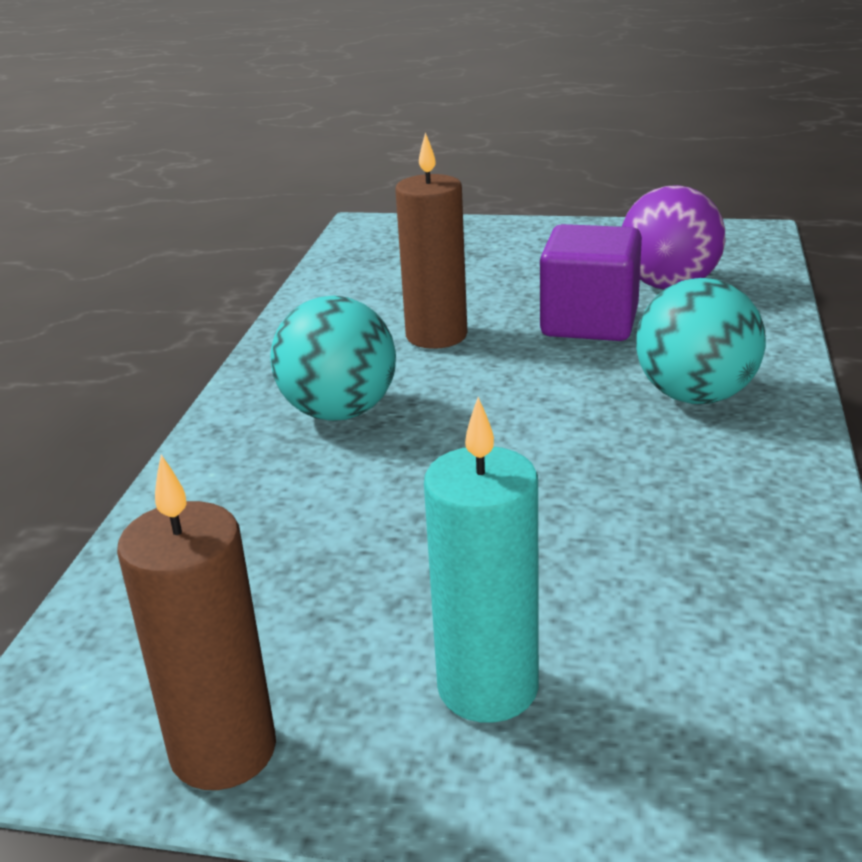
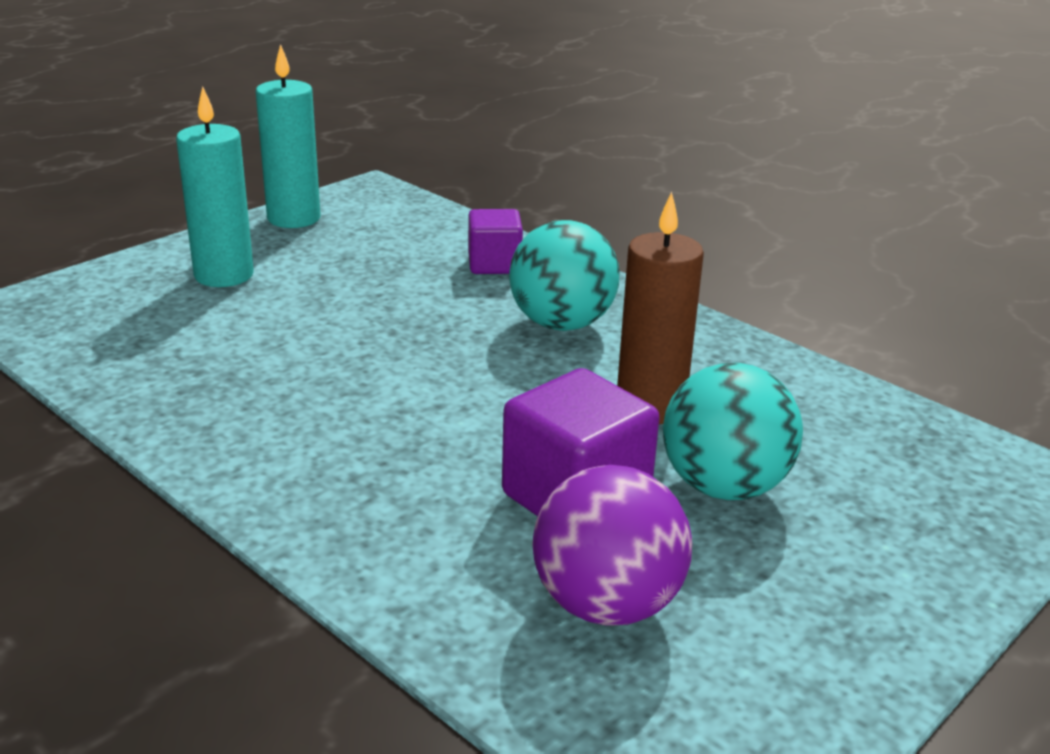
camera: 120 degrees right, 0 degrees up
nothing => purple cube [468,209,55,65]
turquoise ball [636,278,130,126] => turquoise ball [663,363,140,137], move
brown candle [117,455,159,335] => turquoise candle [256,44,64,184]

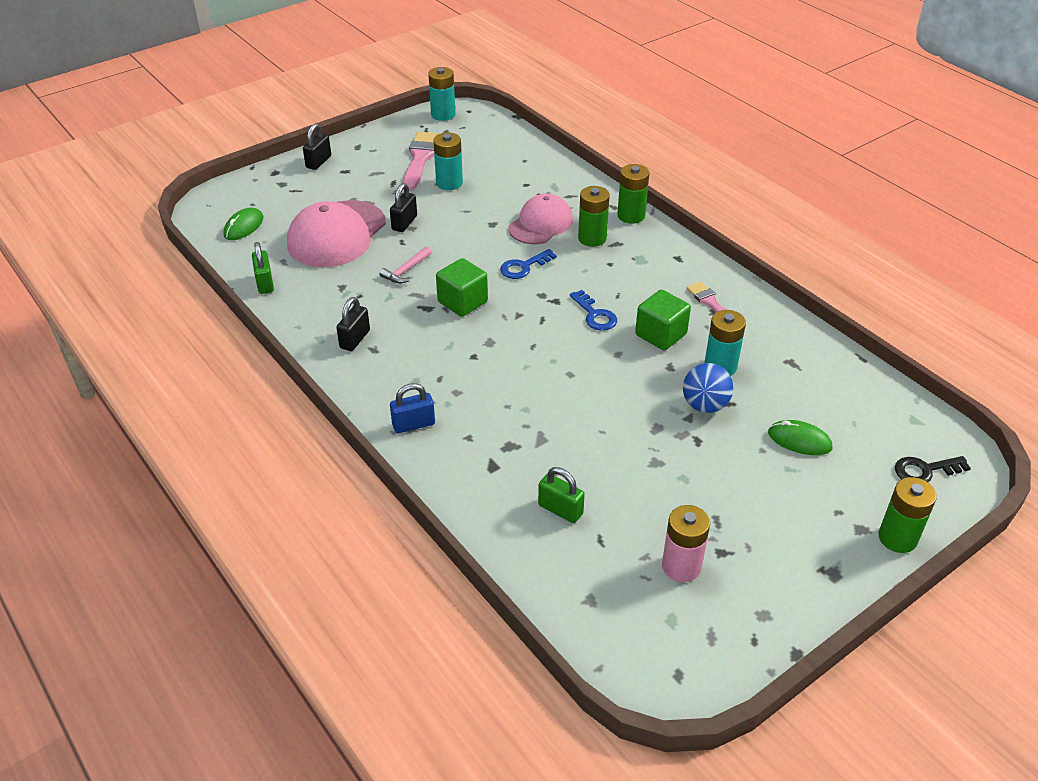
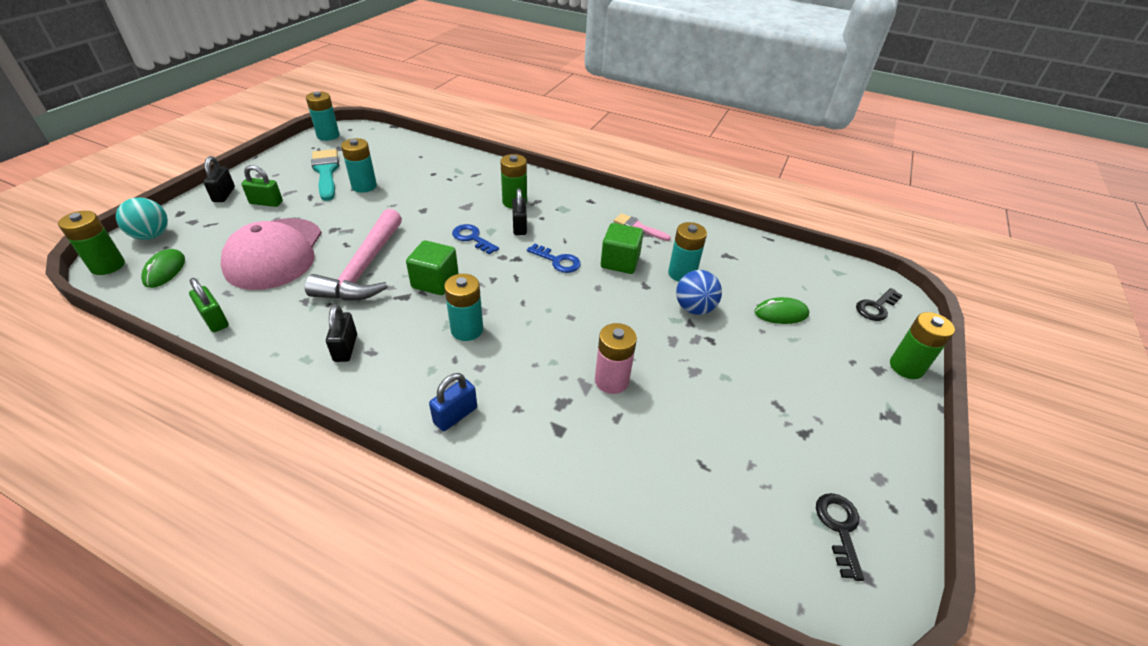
camera: 30 degrees left, 0 degrees up
pink cap [508,194,65,50] => nothing
nothing => turquoise ball [116,198,52,42]
nothing => turquoise battery [444,274,39,67]
nothing => black key [816,493,48,88]
black padlock [390,183,27,49] => black padlock [512,188,15,47], move
green padlock [538,467,47,56] => green padlock [241,165,42,42], move
green battery [617,164,33,60] => green battery [58,211,67,64], move
pink battery [662,505,48,77] => pink battery [595,323,42,71], move
pink brush [402,132,39,59] => turquoise brush [311,149,28,52]
blue key [500,249,57,30] => blue key [452,224,47,31], 105 degrees clockwise
pink hammer [379,247,53,36] => pink hammer [305,209,97,92], x2.30

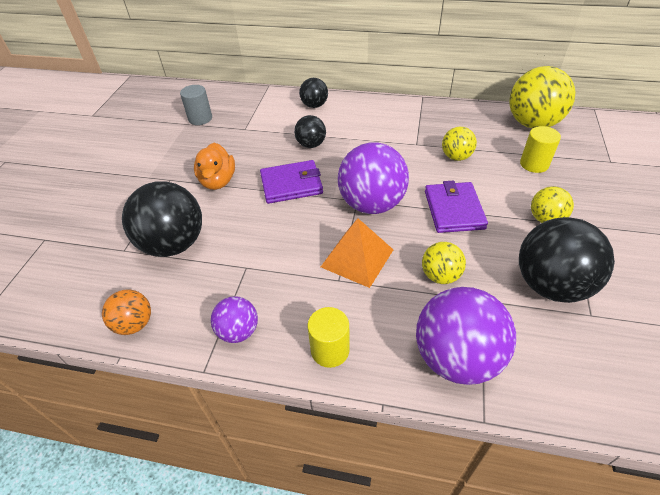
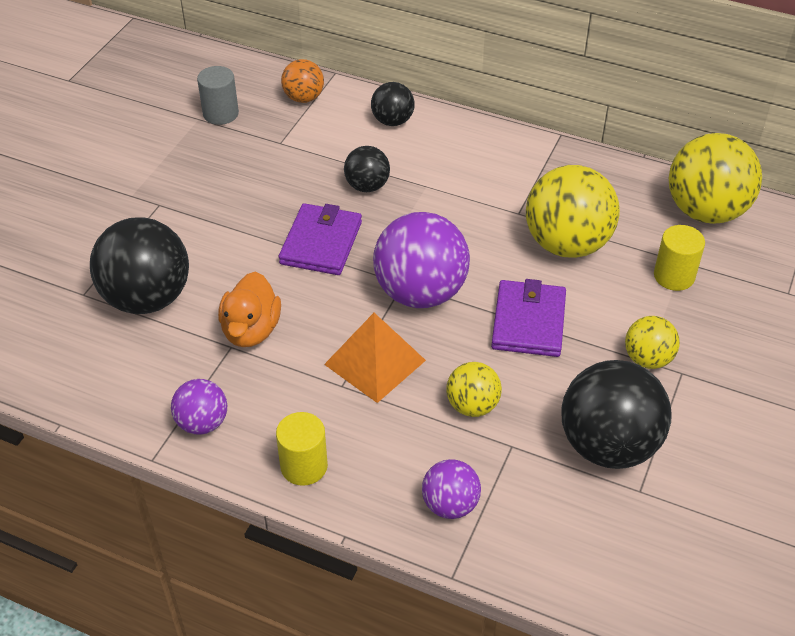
camera: 10 degrees right, 0 degrees up
orange ball [102,290,49,45] => orange ball [281,59,43,44], move
orange duck [194,143,41,47] => orange duck [218,272,63,75], move
purple wallet [260,160,63,44] => purple wallet [279,203,83,72], 75 degrees counterclockwise
purple ball [416,287,100,98] => purple ball [422,459,59,60], x0.53
yellow ball [442,127,35,34] => yellow ball [526,165,94,93], x1.88

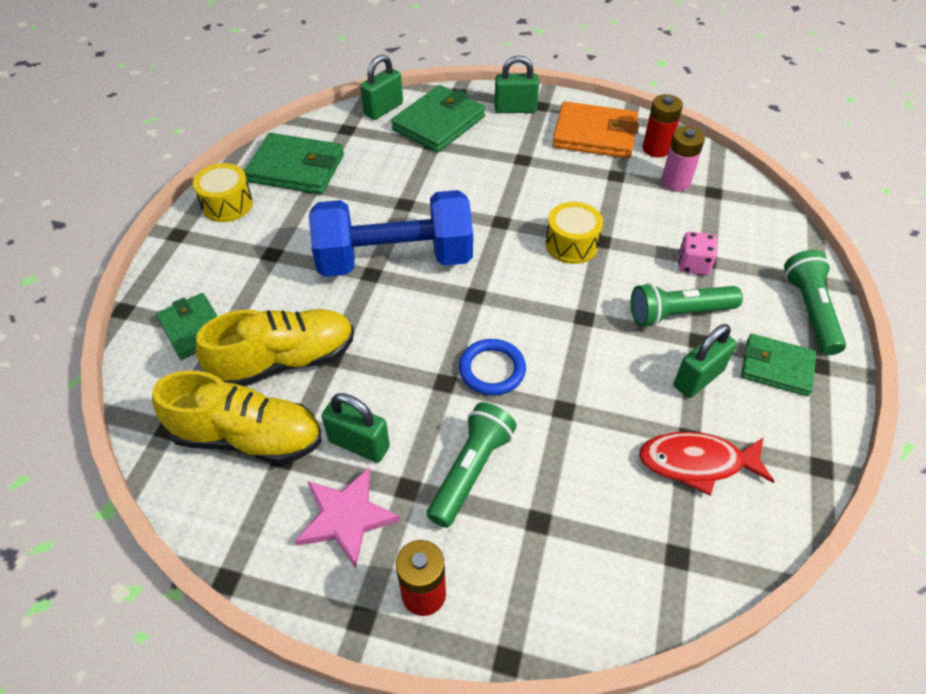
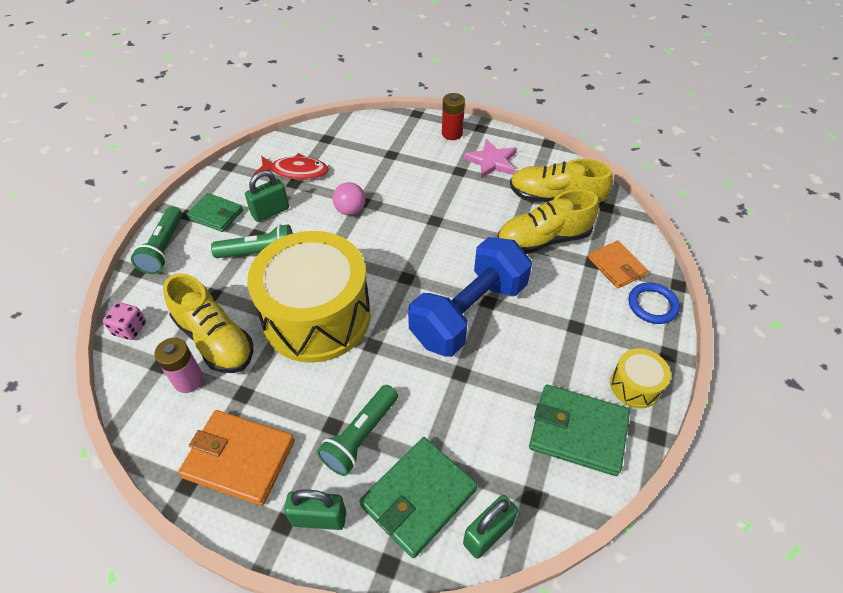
camera: 175 degrees left, 0 degrees up
green padlock [322,393,68,70] => nothing
red battery [642,94,41,63] => nothing
nothing => yellow shoe [163,273,90,100]
nothing => pink ball [333,182,33,33]
green flashlight [427,402,90,126] => green flashlight [317,385,81,91], move
blue ring [459,339,67,56] => blue ring [628,282,52,42], move
pink dice [678,232,39,43] => pink dice [103,302,43,38], move
green wallet [156,293,61,67] => orange wallet [588,241,60,47]
blue dumbbell [309,190,164,87] => blue dumbbell [408,237,124,120], 45 degrees counterclockwise
yellow drum [545,202,58,62] => yellow drum [247,231,124,132], x2.35

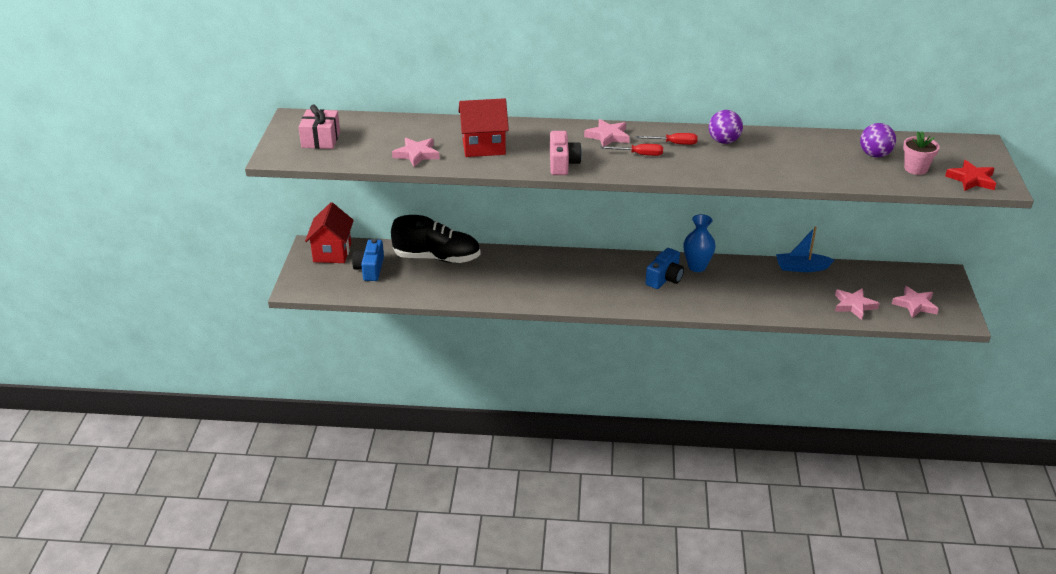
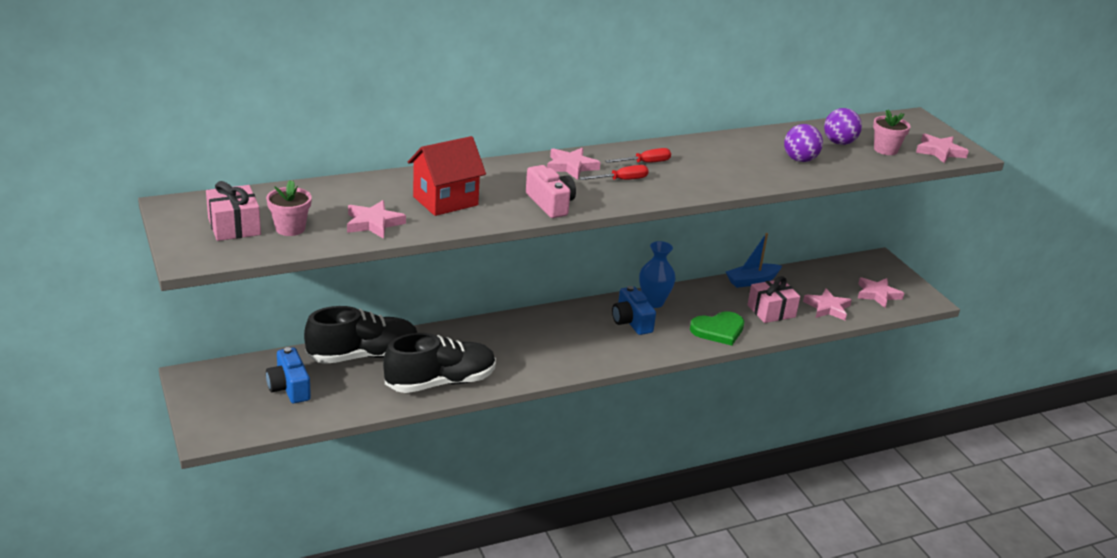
camera: 30 degrees left, 5 degrees down
red house [305,202,49,61] => nothing
nothing => pink flower pot [266,180,46,56]
nothing => black shoe [383,333,113,60]
nothing => green heart [690,311,54,35]
nothing => pink gift [747,276,53,47]
purple ball [709,110,34,34] => purple ball [784,124,39,38], move
red star [945,160,51,31] => pink star [916,133,53,30]
blue camera [646,248,38,41] => blue camera [612,286,44,49], 150 degrees clockwise

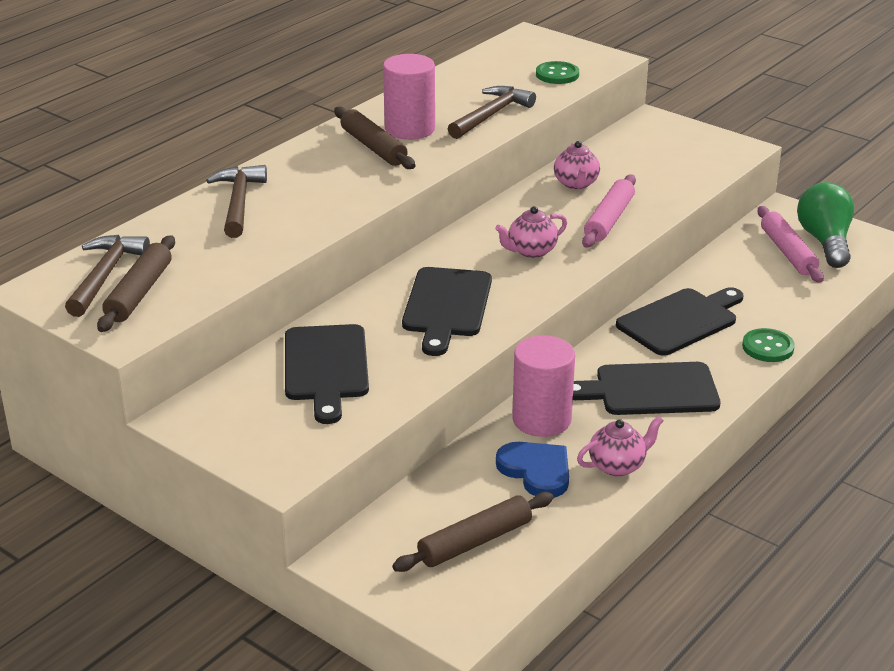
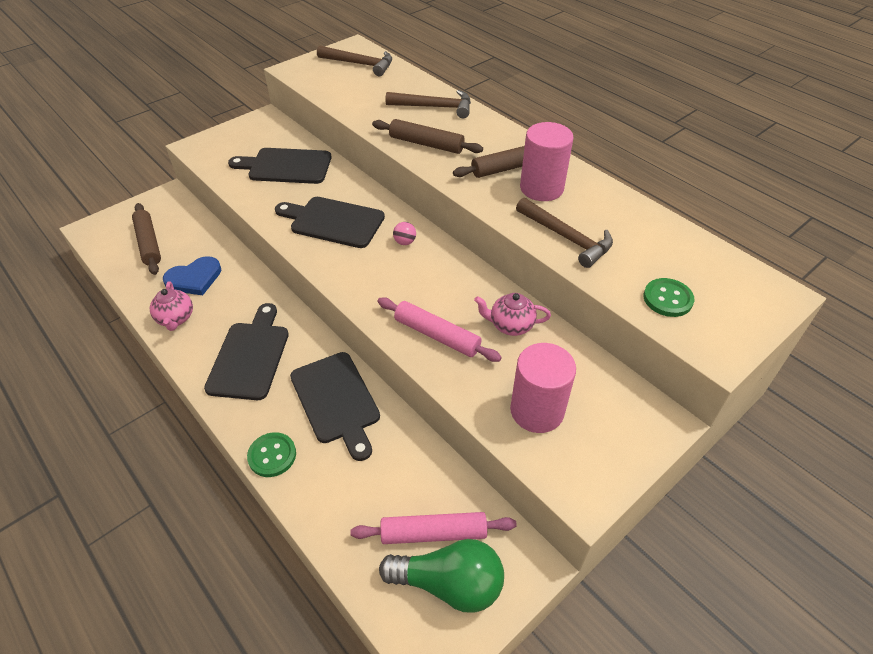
camera: 100 degrees right, 15 degrees up
pink teapot [495,206,72,52] => nothing
nothing => pink ball [393,222,23,23]
brown rolling pin [97,235,78,97] => brown rolling pin [372,119,111,35], move
pink cylinder [512,335,63,102] => pink cylinder [510,343,66,90], move

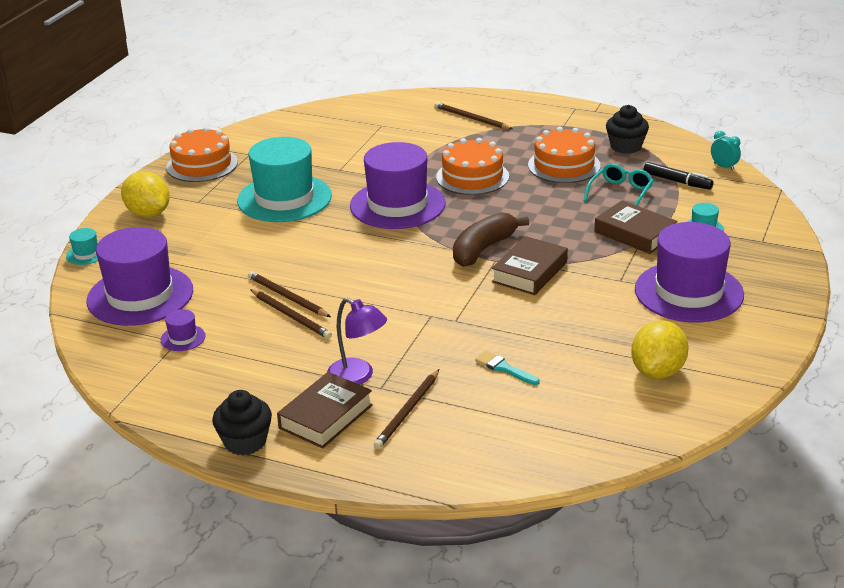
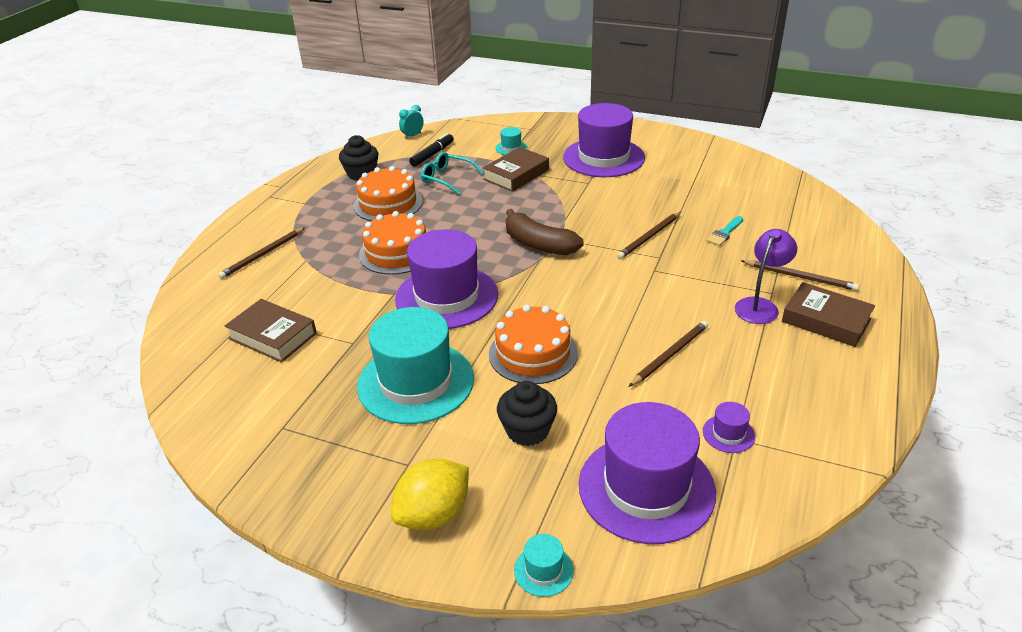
camera: 90 degrees left, 5 degrees up
yellow lemon [631,320,58,59] => nothing
orange cake [166,127,72,55] => orange cake [489,305,89,79], move
black cupcake [212,390,60,65] => black cupcake [497,381,60,65], move
brown pencil [248,271,83,46] => brown pencil [617,212,64,47], move
brown book [492,236,76,59] => brown book [225,299,92,64], move

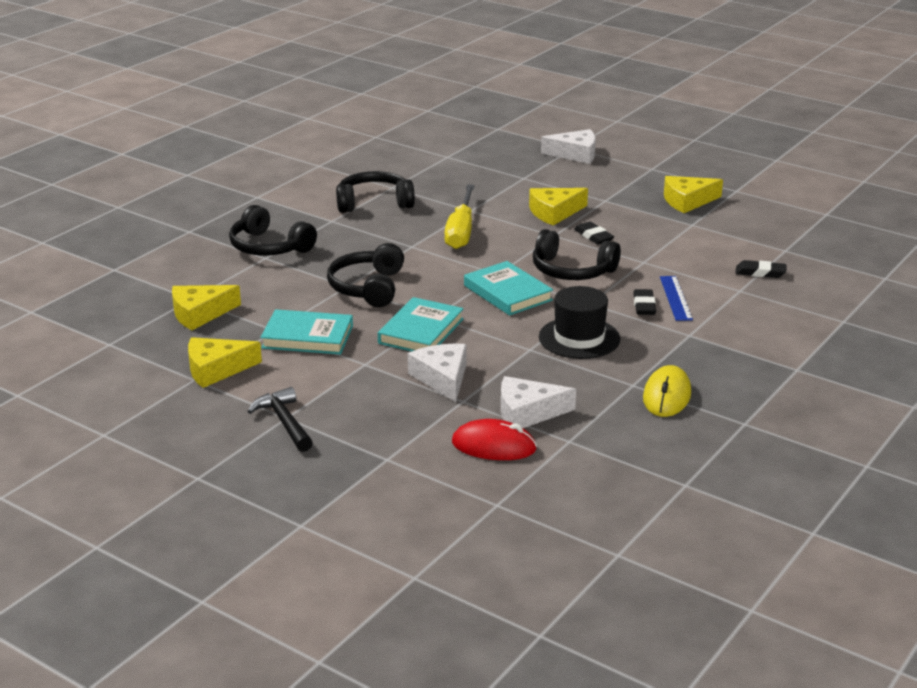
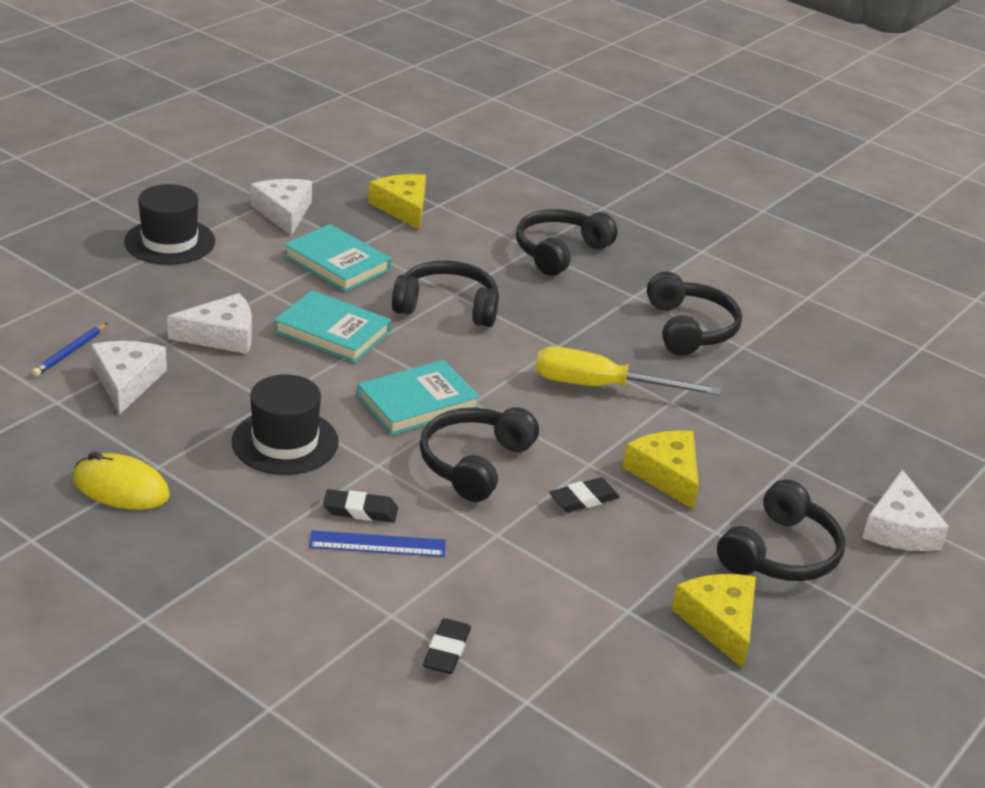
camera: 90 degrees right, 5 degrees up
nothing => black headphones [717,479,128,102]
black hammer [247,387,66,65] => black hat [124,184,91,81]
red mouse [452,419,85,41] => blue pencil [32,323,75,54]
yellow cheese [188,337,74,51] => white cheese [251,179,61,57]
turquoise book [260,309,93,46] => turquoise book [284,224,107,68], 60 degrees counterclockwise

